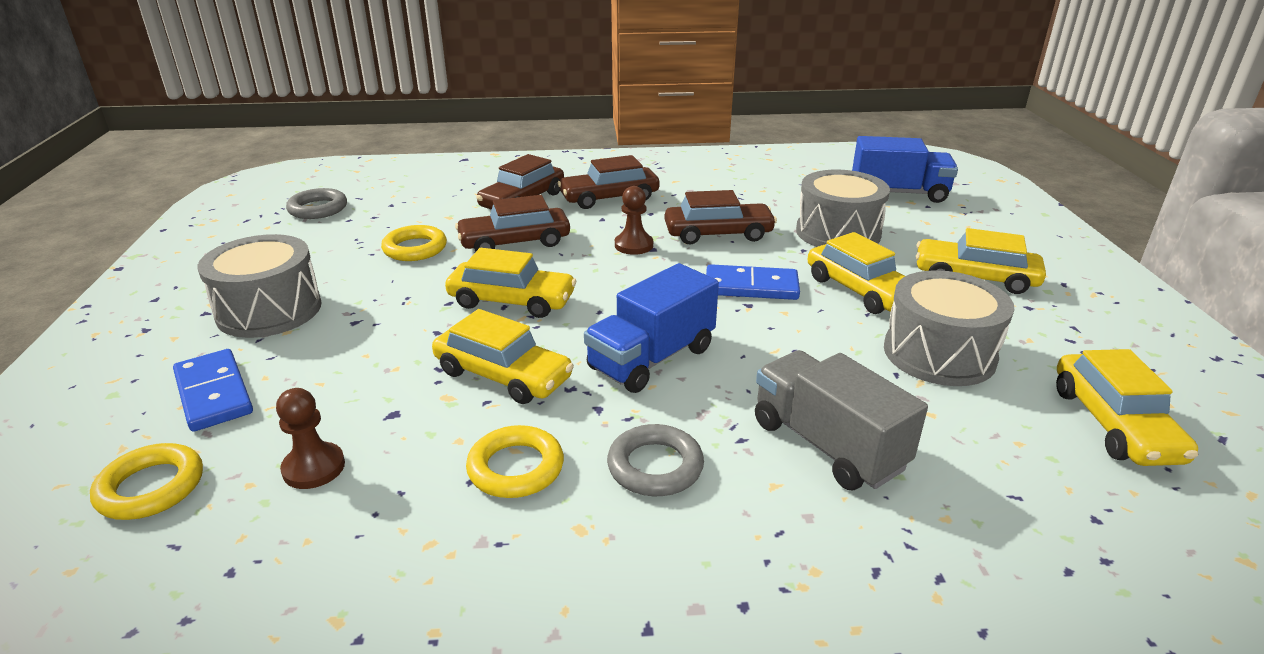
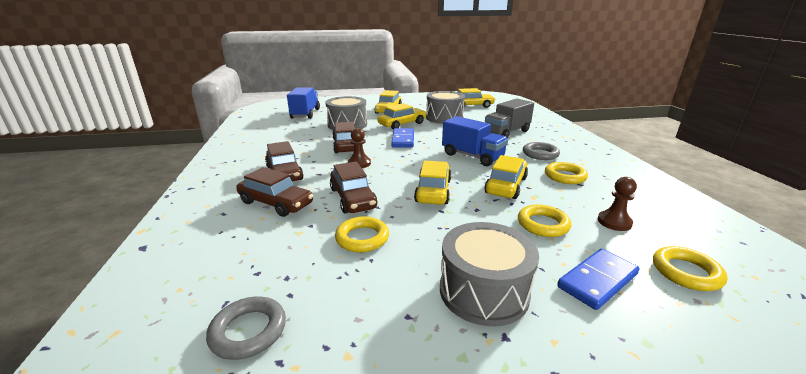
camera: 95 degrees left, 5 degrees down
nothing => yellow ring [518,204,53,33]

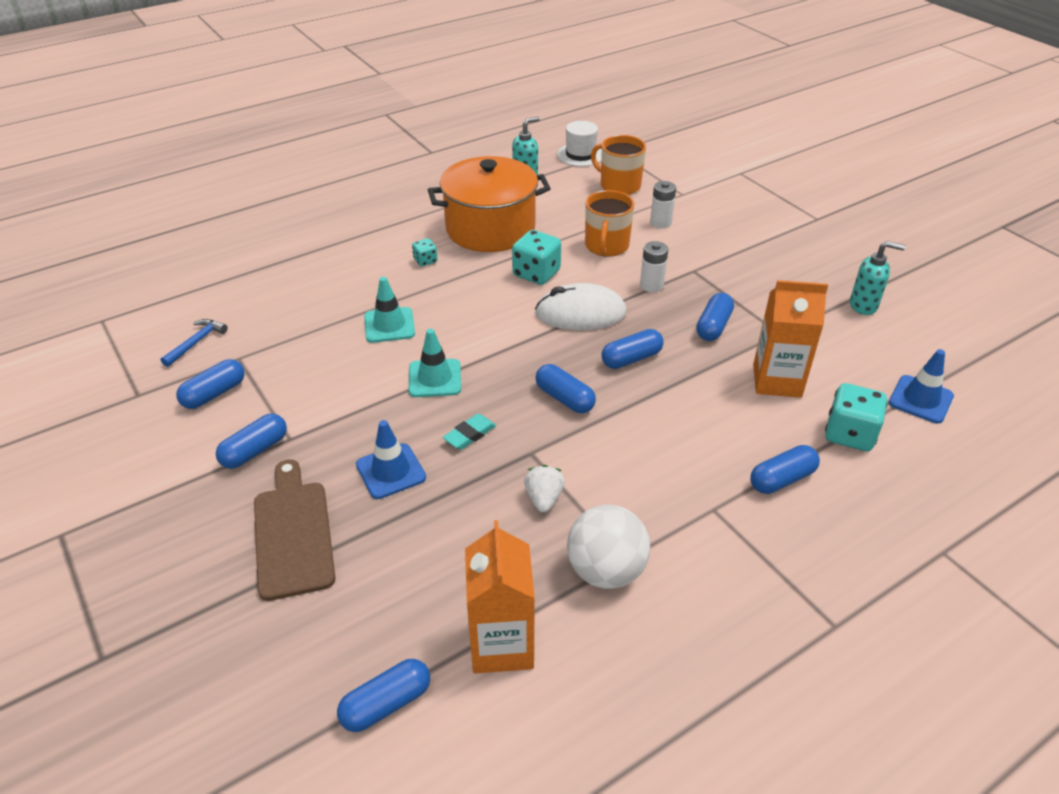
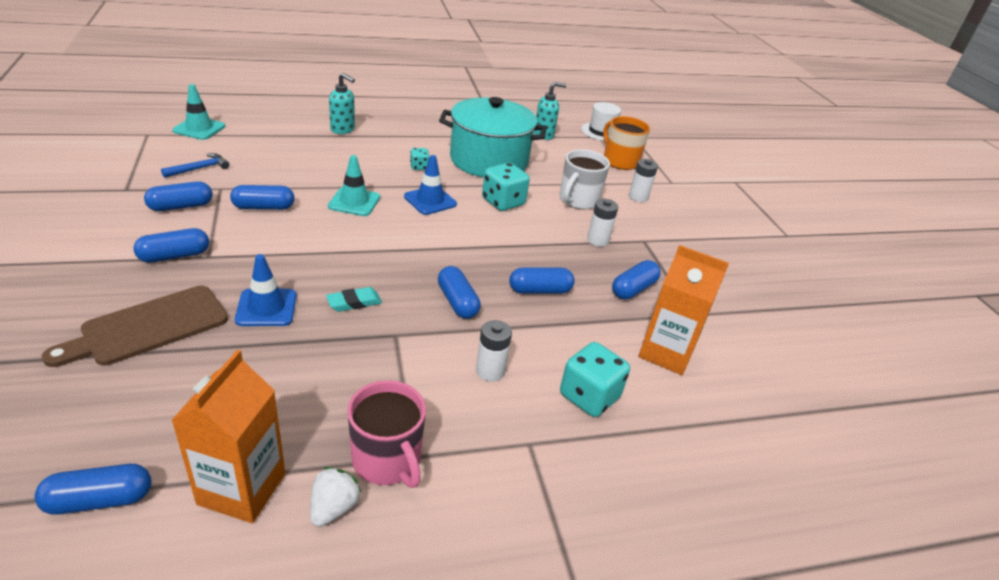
camera: 15 degrees right, 5 degrees down
white mouse [535,283,92,47] => nothing
nothing => white battery [476,320,36,62]
turquoise traffic cone [409,329,52,68] => turquoise traffic cone [172,84,53,56], move
white strawberry [524,465,41,47] => white strawberry [310,467,51,60], move
blue capsule [750,445,70,49] => blue capsule [230,185,64,25], move
turquoise dice [825,383,62,68] => turquoise dice [560,342,70,75], move
turquoise soap dispenser [850,241,55,74] => turquoise soap dispenser [329,73,26,61], move
blue traffic cone [889,349,65,75] => blue traffic cone [404,155,53,60], move
white ball [567,505,83,84] => pink mug [347,380,79,108]
orange pot [428,156,123,96] => turquoise pot [439,97,108,81]
orange mug [585,190,49,67] => white mug [560,149,50,61]
brown cutting board [254,459,81,142] => brown cutting board [42,286,186,81], 135 degrees counterclockwise

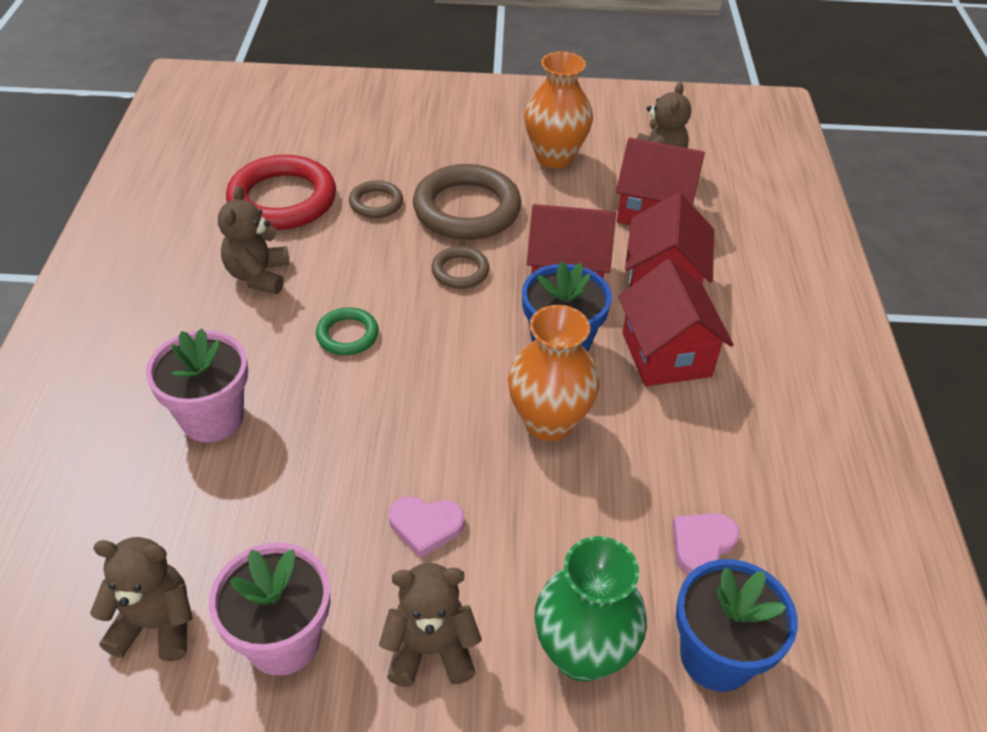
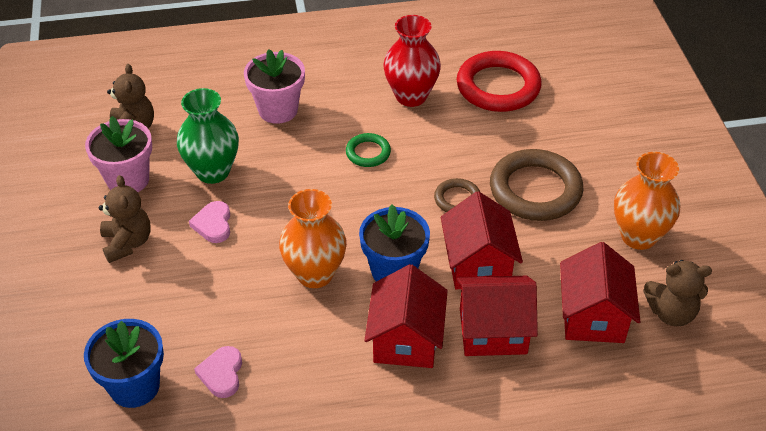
camera: 80 degrees right, 0 degrees up
brown ring [349,180,54,38] => nothing
green vase [534,536,113,146] => green vase [177,88,62,96], move
brown teddy bear [218,186,72,108] => red vase [383,15,58,92]
red house [618,259,116,127] => red house [364,264,84,104], 60 degrees counterclockwise
pink heart [672,513,68,62] => pink heart [194,346,48,52], 120 degrees counterclockwise

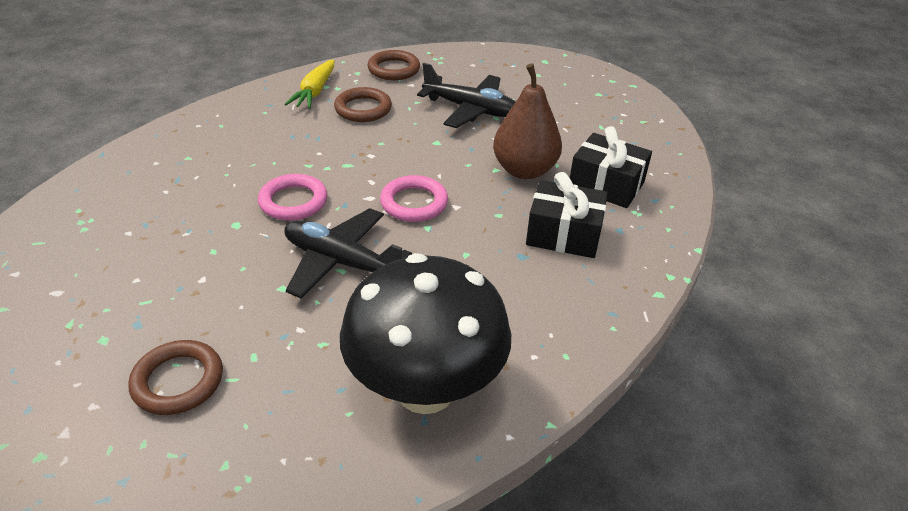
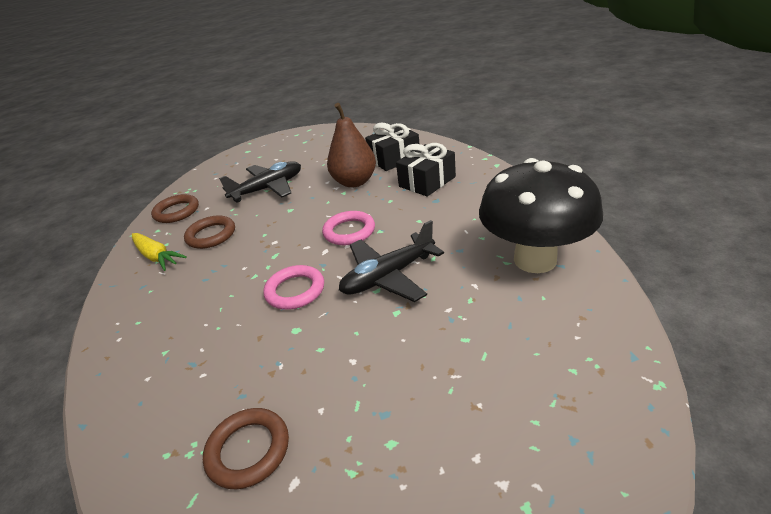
camera: 55 degrees left, 5 degrees down
brown ring [128,340,95,75] => brown ring [203,408,86,81], move

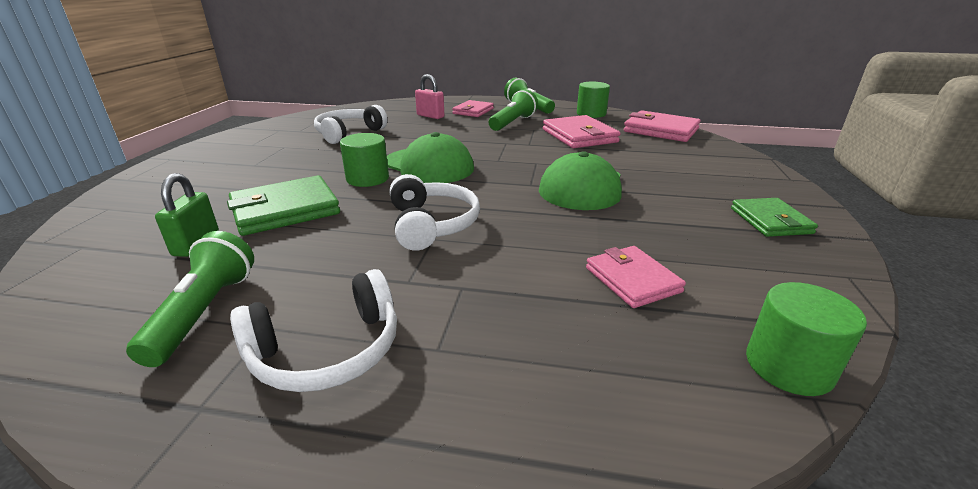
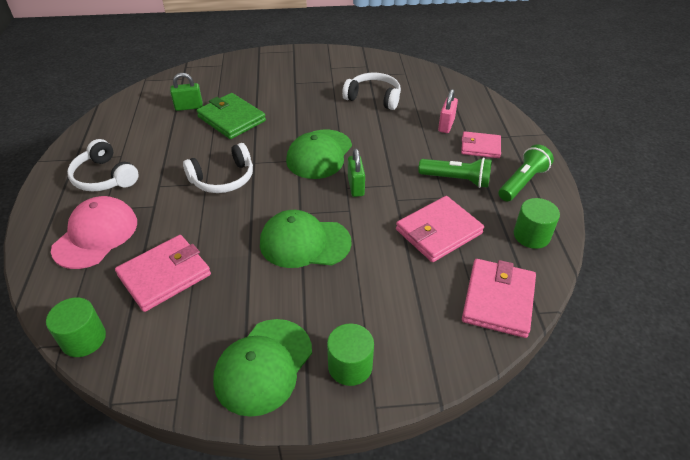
camera: 75 degrees right, 15 degrees up
green flashlight [126,231,128,136] => nothing
nothing => pink cap [51,196,86,73]
nothing => green padlock [348,149,17,48]
green cylinder [340,133,49,54] => green cylinder [327,323,47,63], move
green wallet [731,198,87,39] => green cap [213,319,99,98]
pink wallet [586,246,100,62] => pink wallet [115,235,96,77], x1.54

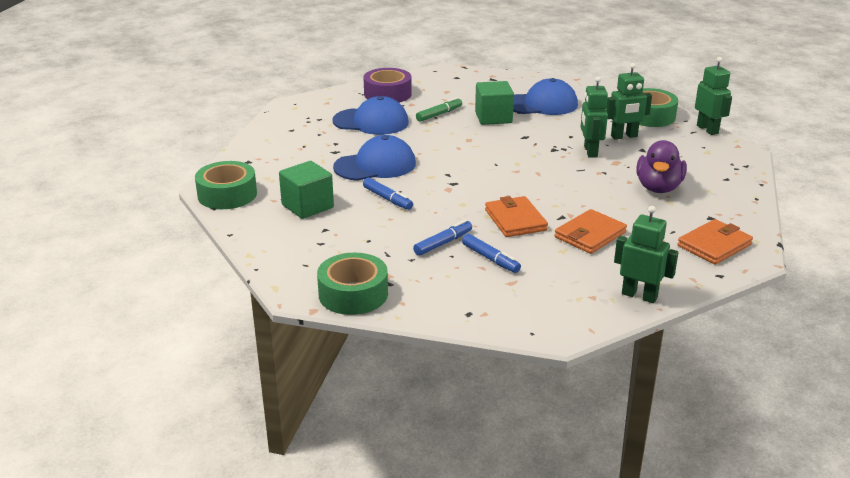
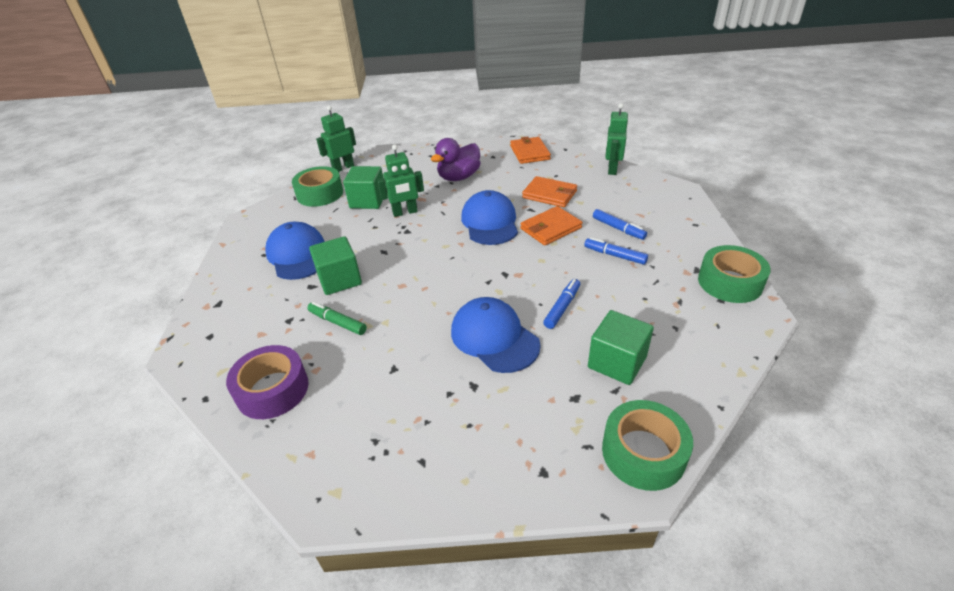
camera: 105 degrees left, 10 degrees up
blue cap [332,96,77,39] => blue cap [461,190,57,55], move
green robot [606,63,46,77] => green cube [343,166,41,43]
blue marker [462,234,59,39] => blue marker [593,209,54,31], 105 degrees clockwise
purple duck [636,140,51,53] => purple duck [430,138,50,43], 135 degrees clockwise
orange wallet [677,219,76,46] => orange wallet [510,136,41,28], 45 degrees clockwise

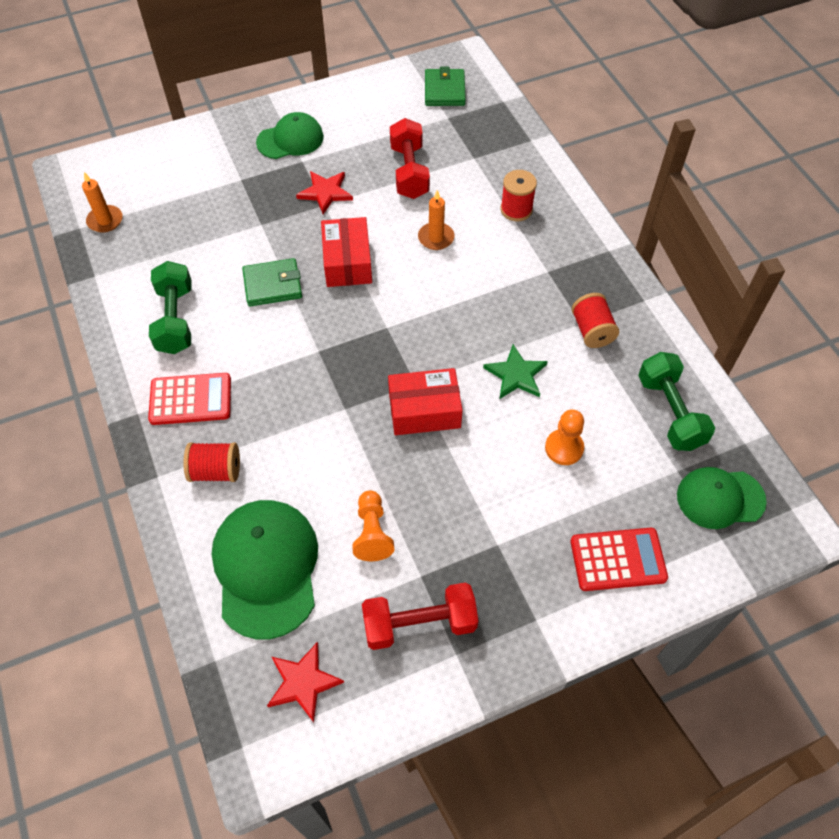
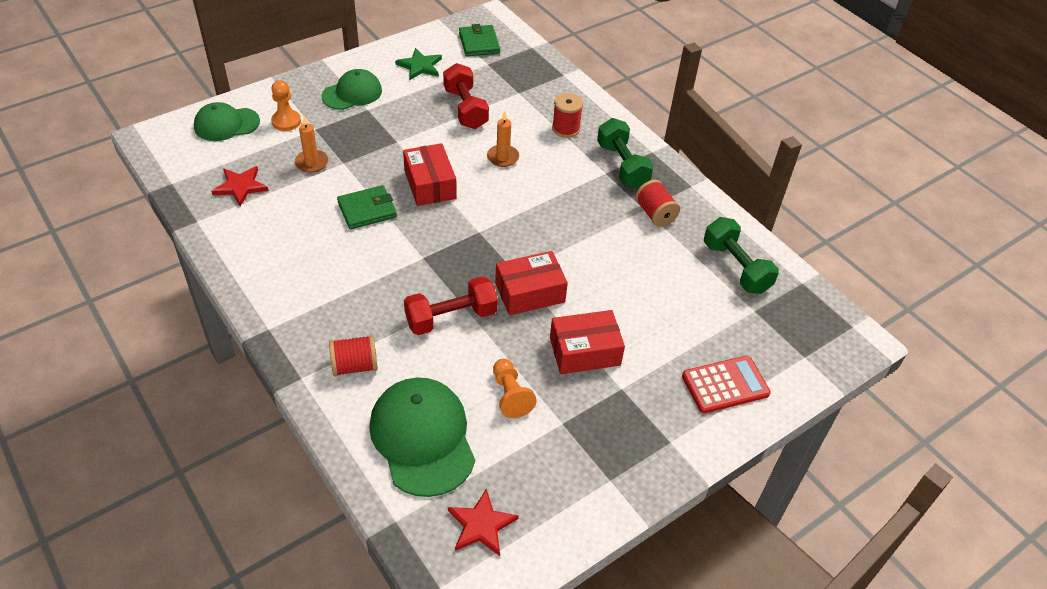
camera: 15 degrees left, 10 degrees down
red calculator [148,373,83,52] => nothing
nothing => red box [550,310,75,64]
orange candle [82,172,41,61] => orange candle [295,116,33,57], move
green dumbbell [149,261,43,93] => green dumbbell [597,118,56,70], move
red star [296,171,57,43] => red star [211,166,58,40], move
red dumbbell [362,582,117,68] => red dumbbell [404,276,94,59], move
green star [483,344,65,55] => green star [395,48,47,32], move
orange pawn [545,409,39,56] => orange pawn [271,80,30,51], move
green cap [677,467,90,62] => green cap [194,102,66,39], move

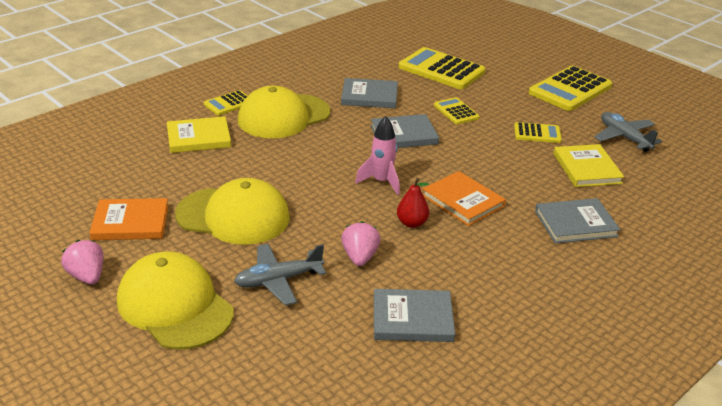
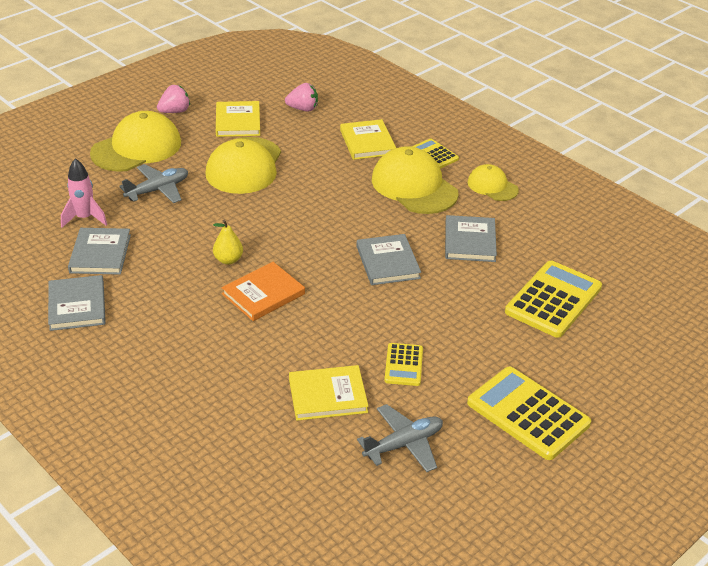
camera: 90 degrees right, 5 degrees up
yellow calculator [434,97,46,28] => nothing
nothing => yellow cap [468,164,51,37]
pink strawberry [341,221,40,45] => pink strawberry [285,83,33,29], move
pink rocket [355,116,45,79] => pink rocket [61,158,46,70], move
grey book [535,198,86,45] => grey book [48,275,58,56], move
orange book [89,198,80,42] => yellow book [216,101,44,36]
red pear [397,178,32,50] => yellow pear [213,220,30,44]
grey plane [234,244,92,62] => grey plane [119,164,69,39], 75 degrees clockwise

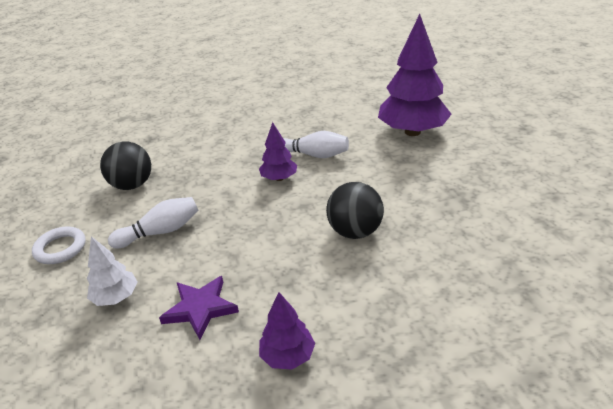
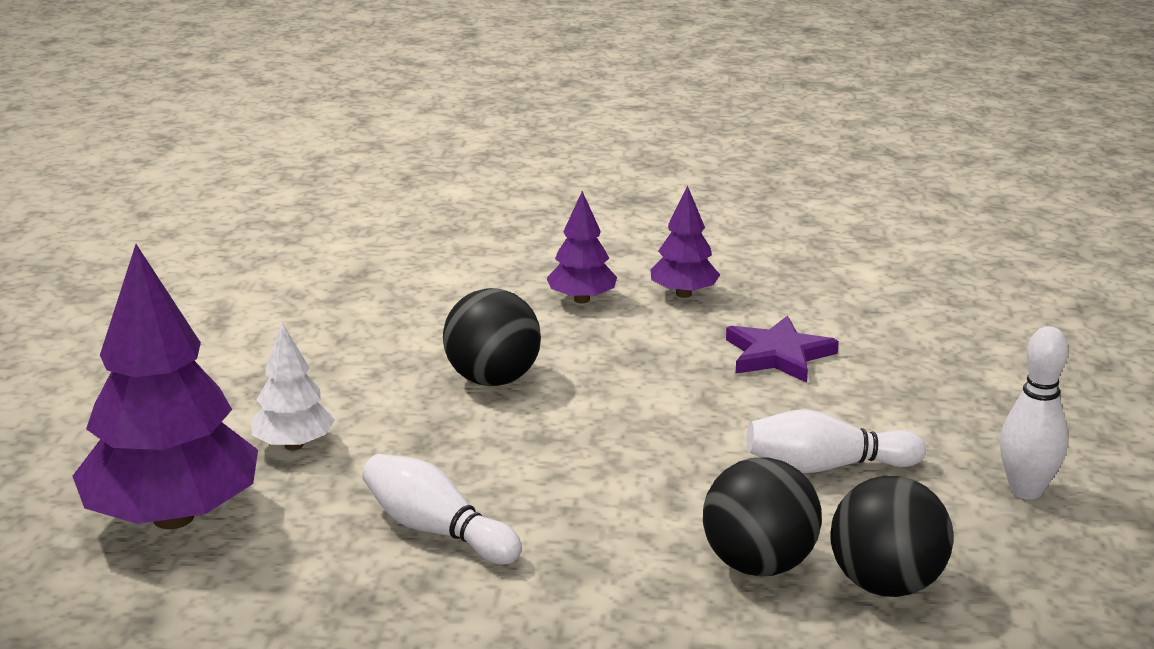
camera: 160 degrees left, 10 degrees down
nothing => black ball [703,457,119,119]
white tree [87,236,51,70] => white tree [251,322,84,128], move
purple tree [259,122,38,59] => purple tree [547,191,70,112], move
white ring [32,227,54,37] => white bowling pin [1000,326,68,174]

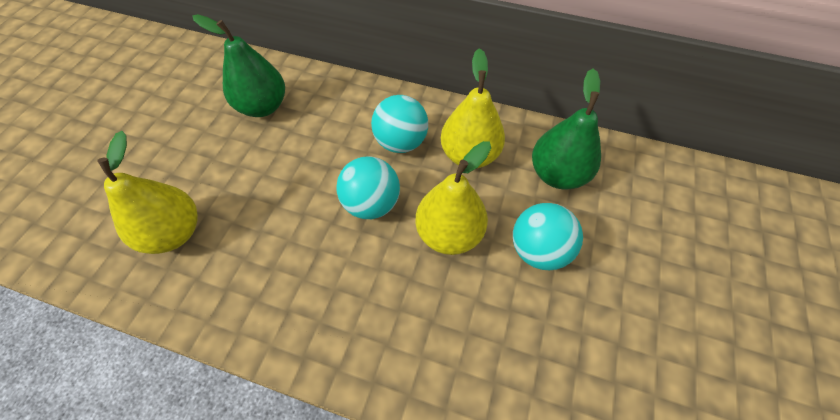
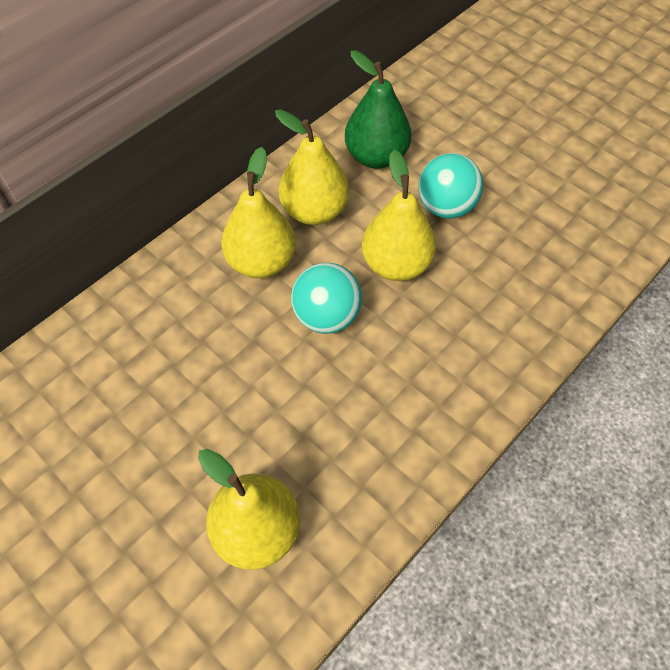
camera: 65 degrees left, 0 degrees up
green pear [192,14,93,103] => nothing
turquoise ball [371,95,57,58] => yellow pear [221,147,75,131]

